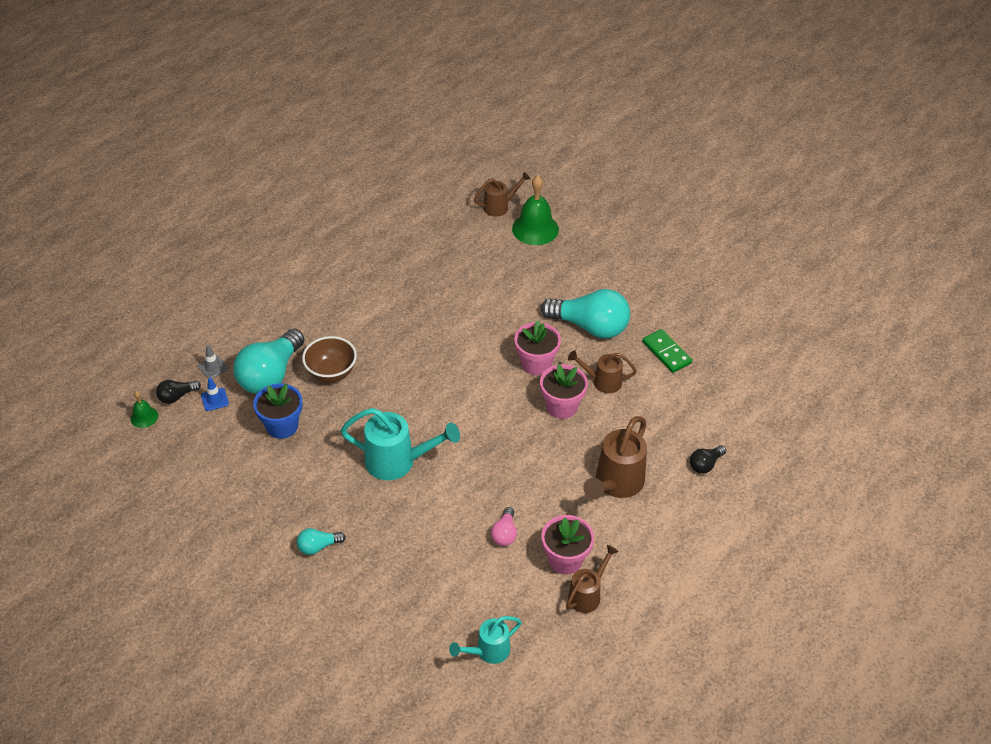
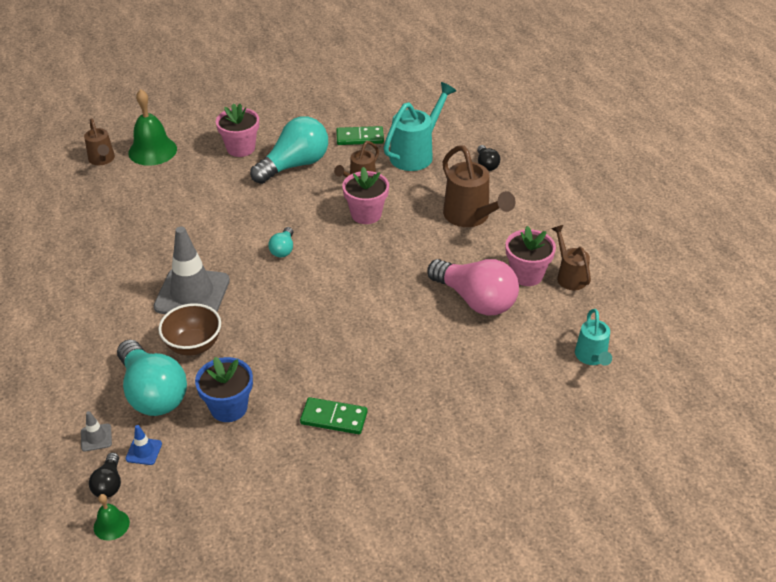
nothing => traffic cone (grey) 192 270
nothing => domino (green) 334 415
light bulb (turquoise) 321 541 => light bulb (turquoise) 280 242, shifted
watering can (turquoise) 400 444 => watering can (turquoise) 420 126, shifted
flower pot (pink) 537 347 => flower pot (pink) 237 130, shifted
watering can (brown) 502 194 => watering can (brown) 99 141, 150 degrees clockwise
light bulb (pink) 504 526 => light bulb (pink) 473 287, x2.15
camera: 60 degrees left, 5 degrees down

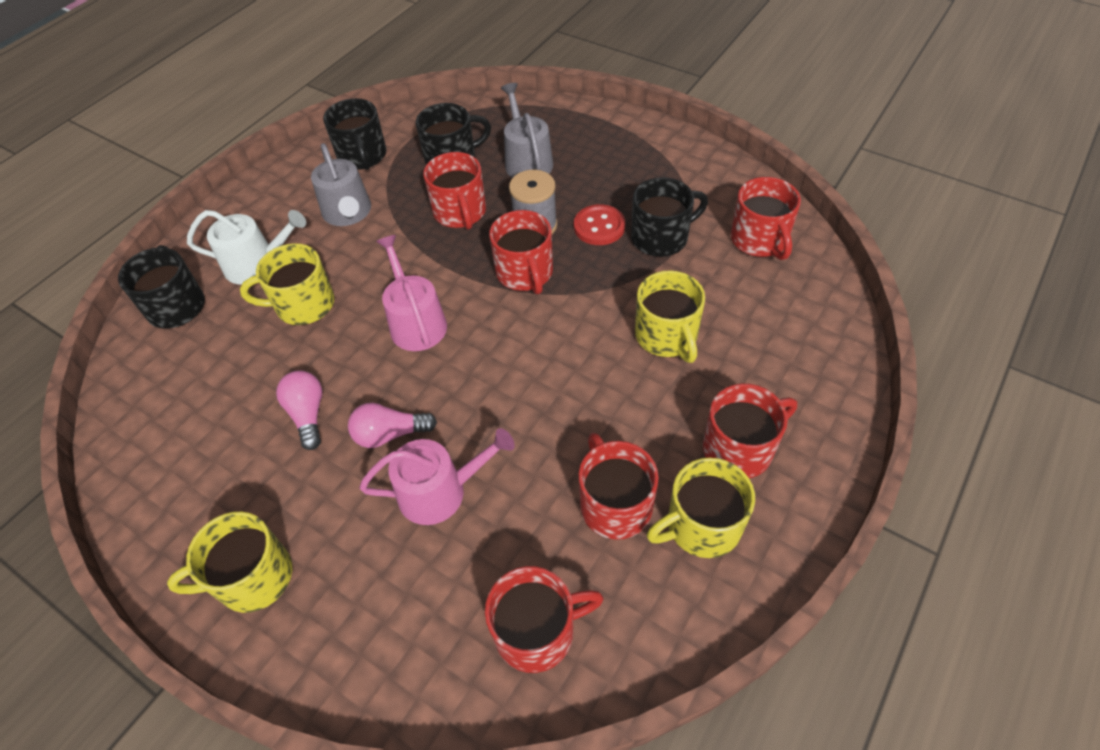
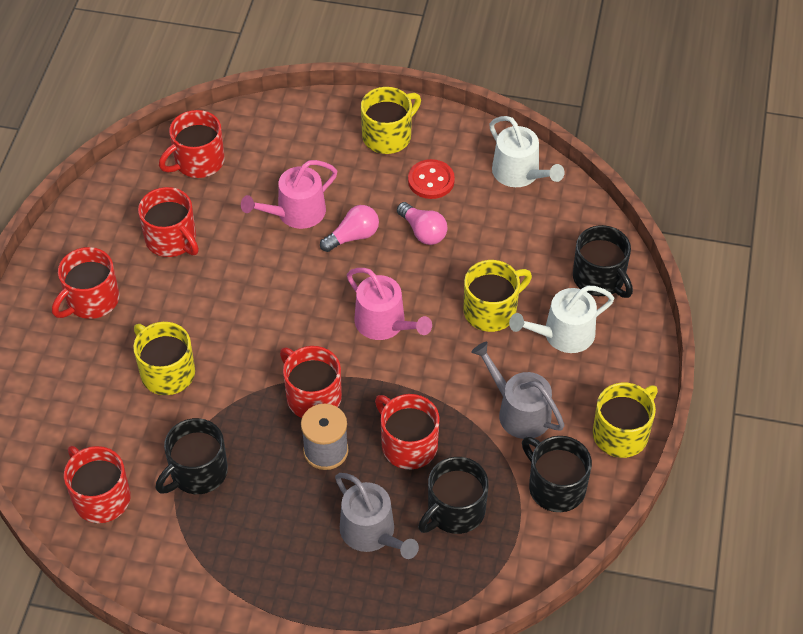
nothing => watering can (white) 527 151
button (red) 599 224 => button (red) 431 179, shifted
mug (yellow) 701 508 => mug (yellow) 625 420, shifted
camera: 155 degrees right, 0 degrees up

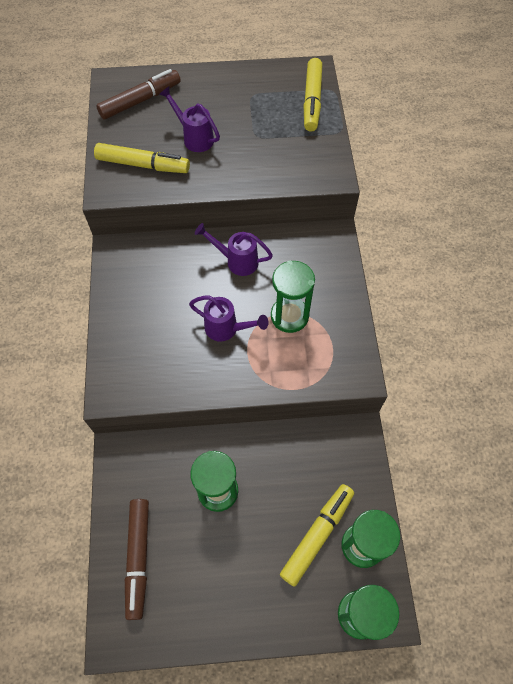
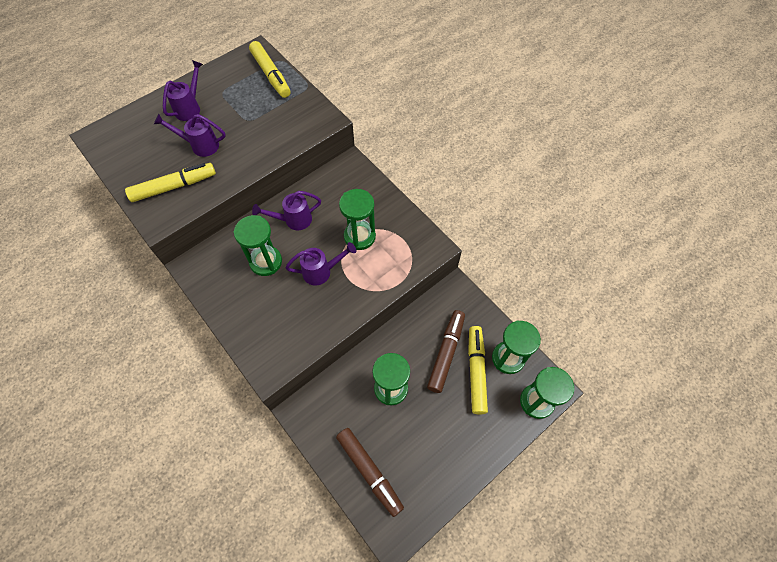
nothing => watering can (purple) 183 90
nothing => hourglass (green) 258 245
marker (brown) 138 94 => marker (brown) 446 351, shifted
camera: 35 degrees left, 0 degrees up

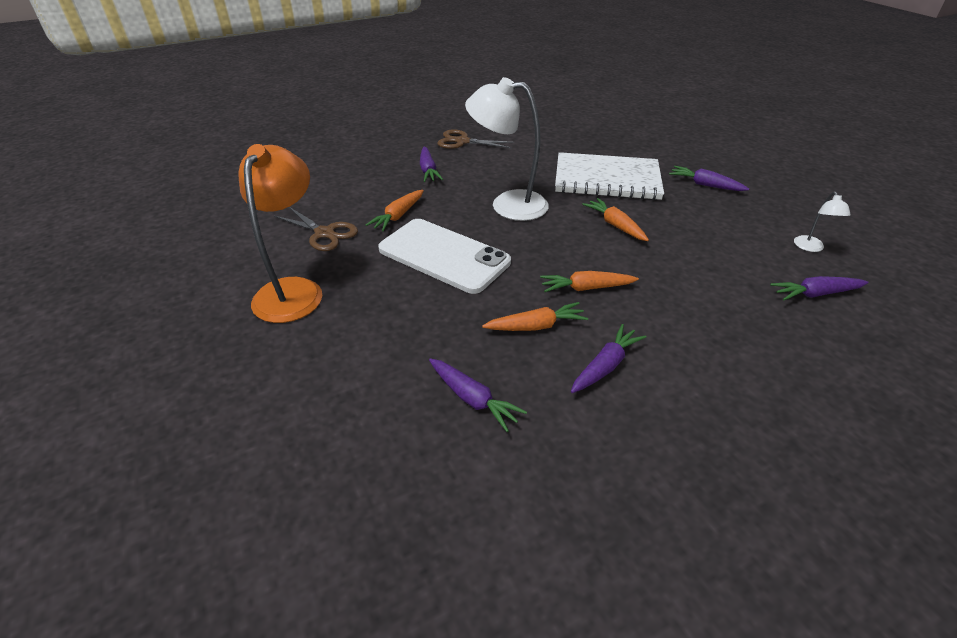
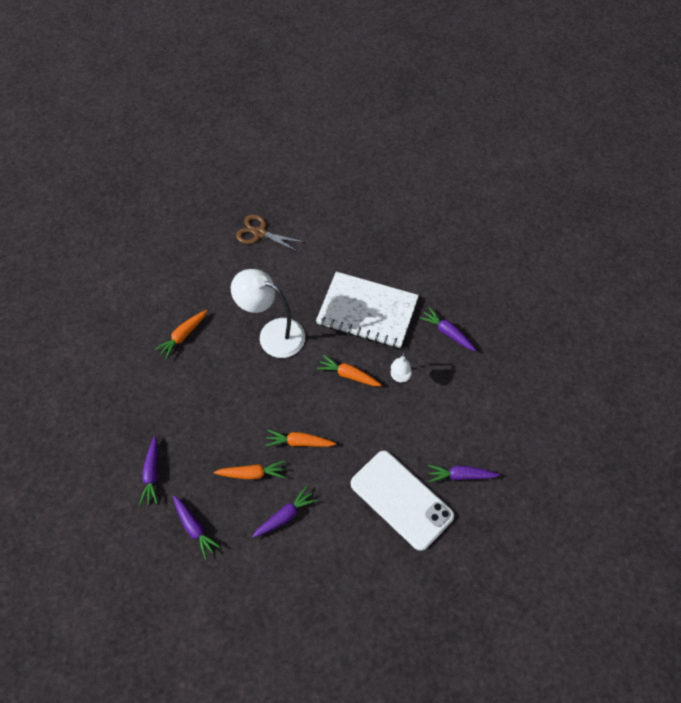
lamp (orange) 280 233 => nothing
scissors (brown) 316 229 => nothing
phone (white) 444 256 => phone (white) 402 501, shifted
carrot (purple) 431 164 => carrot (purple) 148 470, shifted
lamp (white) 822 222 => lamp (white) 401 367, shifted
carrot (orange) 615 219 => carrot (orange) 349 370, 45 degrees counterclockwise
camera: 10 degrees right, 20 degrees up

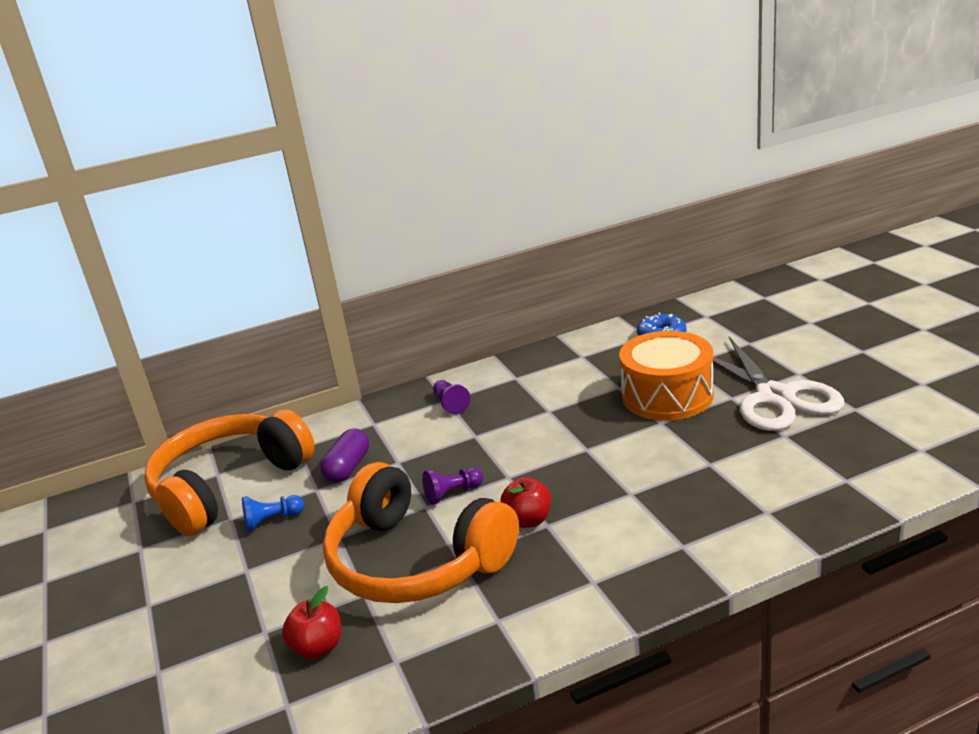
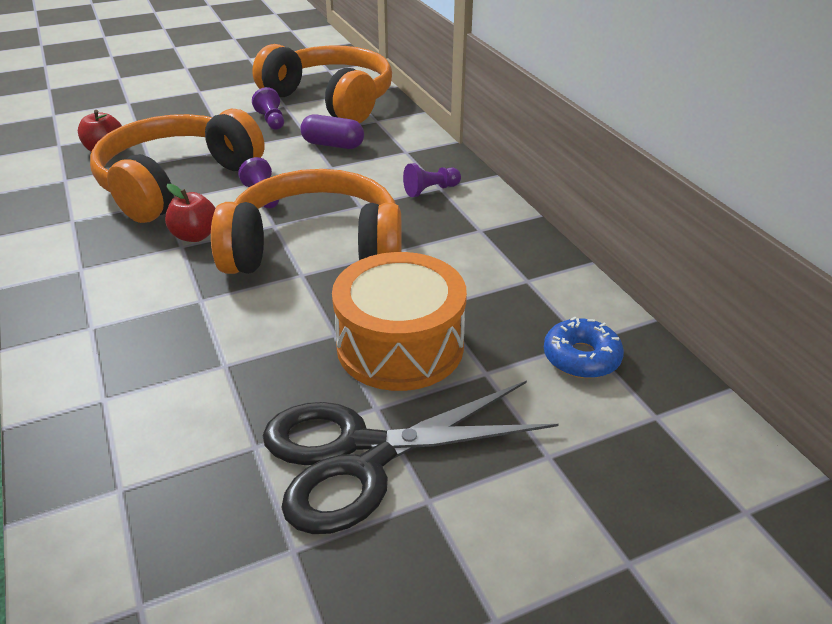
nothing => headphones (orange) 306 221
pawn (blue) 273 513 => pawn (purple) 268 108
scissors (white) 778 384 => scissors (black) 411 457
camera: 85 degrees right, 10 degrees up

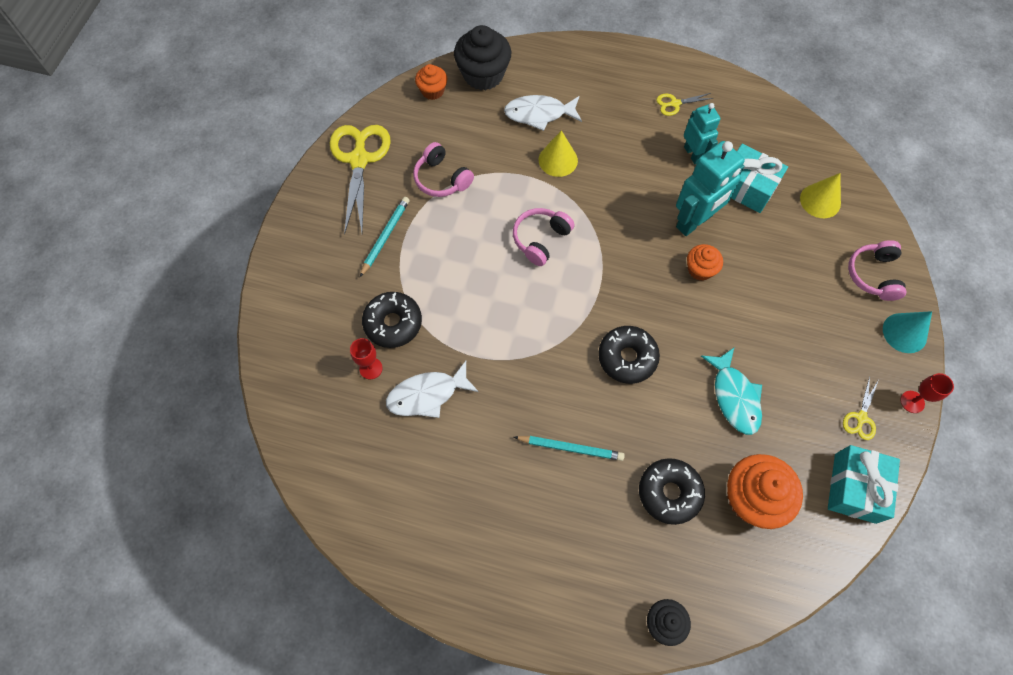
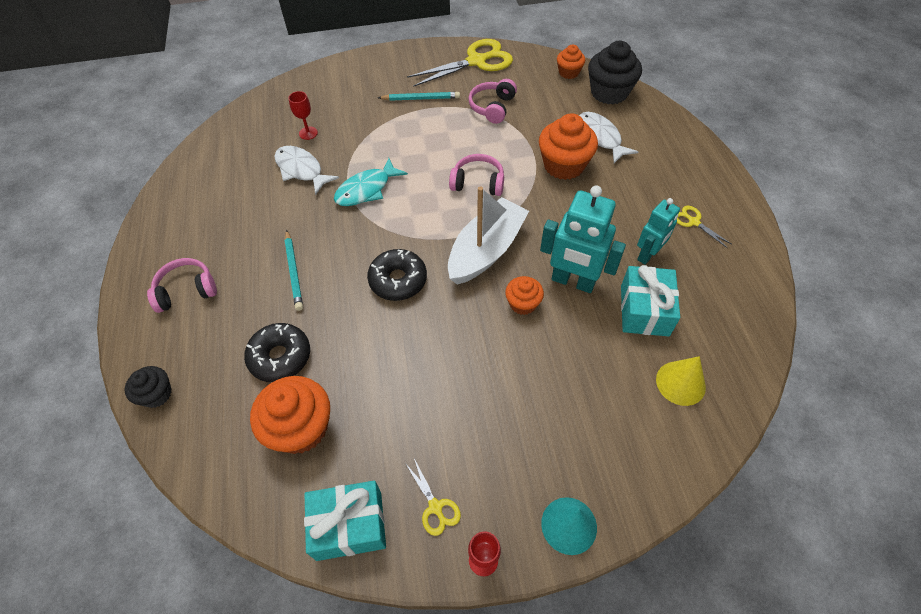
donut (black) 392 320 => nothing
nothing => boat (white) 488 235
fish (turquoise) 731 391 => fish (turquoise) 371 182, shifted
headphones (pink) 877 270 => headphones (pink) 182 285, shifted
cone (yellow) 558 153 => cupcake (orange) 568 146
scissors (yellow) 861 408 => scissors (yellow) 433 497, 120 degrees counterclockwise
camera: 65 degrees right, 10 degrees down

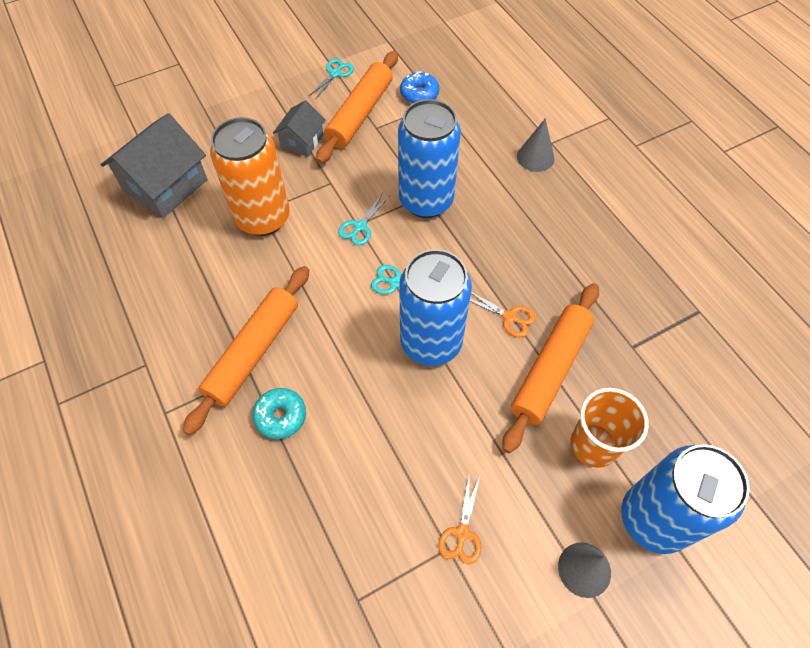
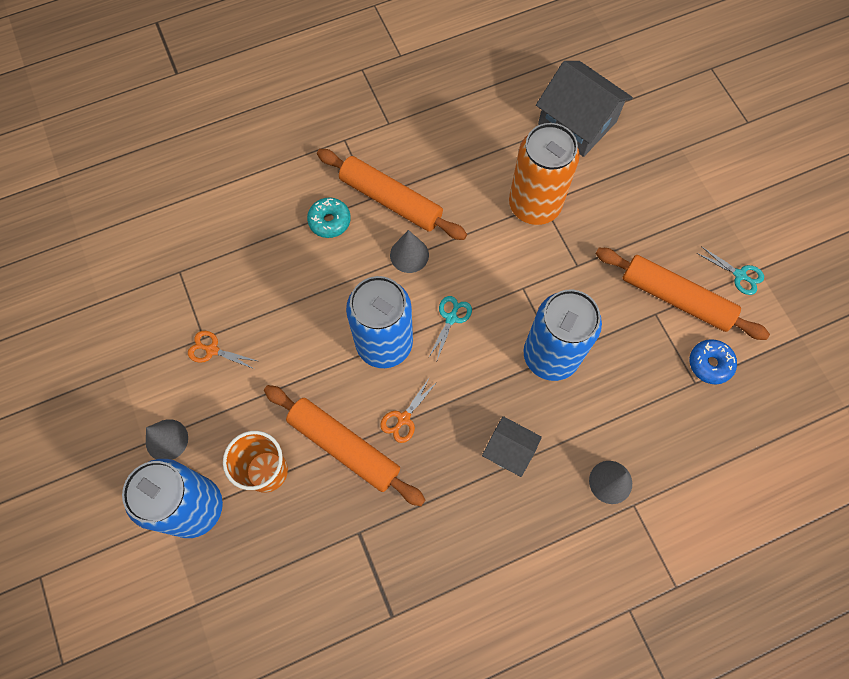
scissors (turquoise) 363 219 => nothing
nothing => cone (grey) 409 251
house (grey) 299 128 => house (grey) 512 446, shifted
camera: 95 degrees right, 10 degrees up

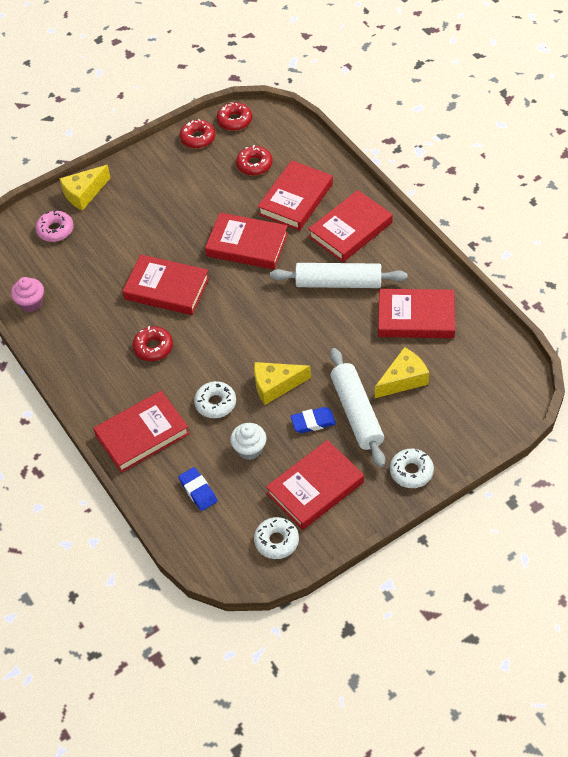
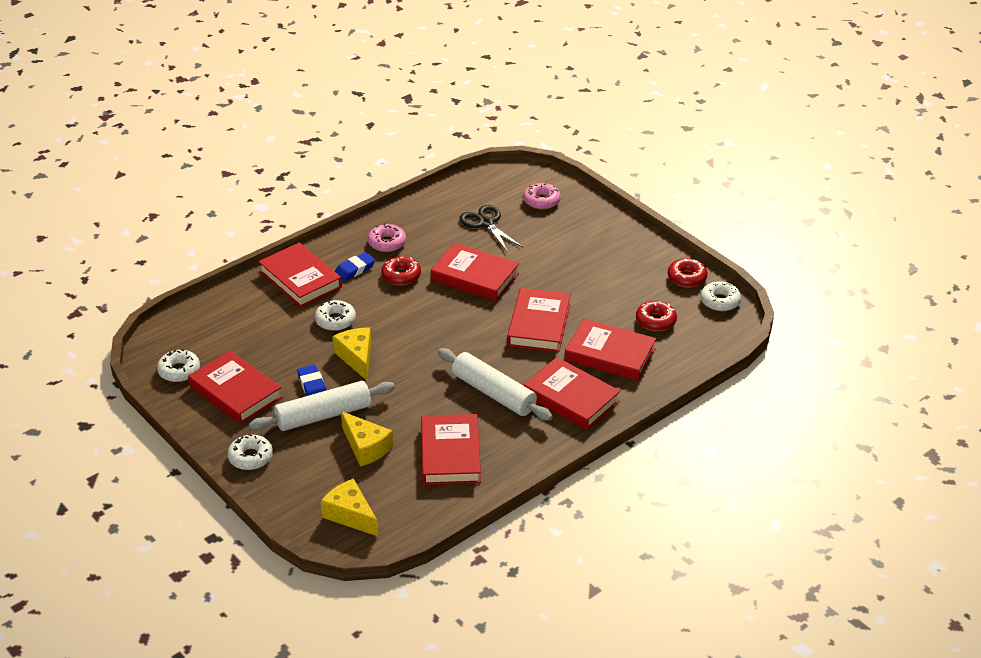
cupcake (pink) 27 294 => nothing
cupcake (white) 248 441 => nothing
nothing => donut (pink) 387 237
nothing => scissors (black) 491 228
cheese (yellow) 85 188 => cheese (yellow) 349 507, shifted
eraser (blue) 197 489 => eraser (blue) 355 266, shifted
donut (red) 234 116 => donut (white) 721 296
book (red) 165 285 => book (red) 475 272, 75 degrees counterclockwise
rolling pin (white) 338 275 => rolling pin (white) 495 384, 45 degrees counterclockwise
camera: 80 degrees right, 15 degrees down

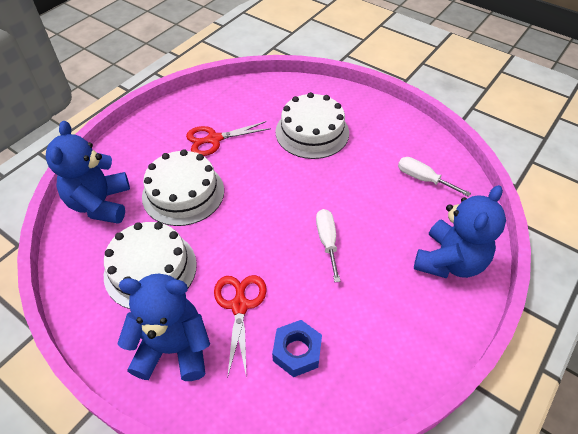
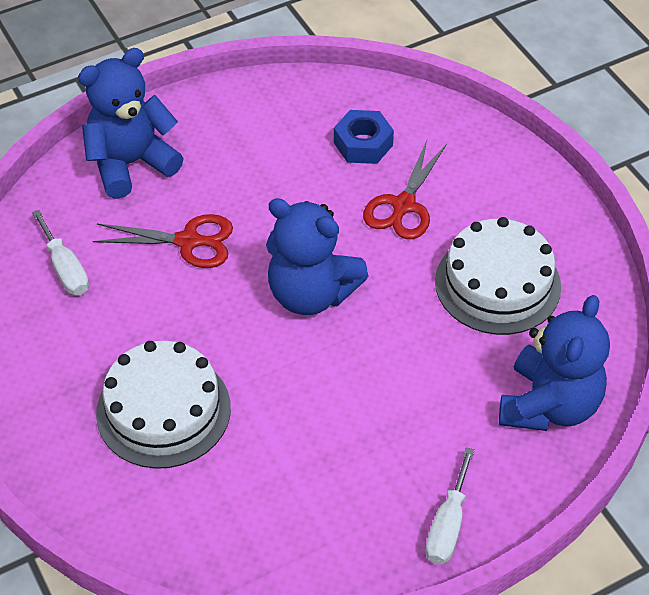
cake (white) 183 187 => nothing
teddy bear (blue) 163 327 => teddy bear (blue) 317 256, shifted
scissors (red) 228 138 => scissors (red) 163 241, shifted
screwdriver (white) 328 245 => screwdriver (white) 450 505, shifted
camera: 155 degrees left, 0 degrees up

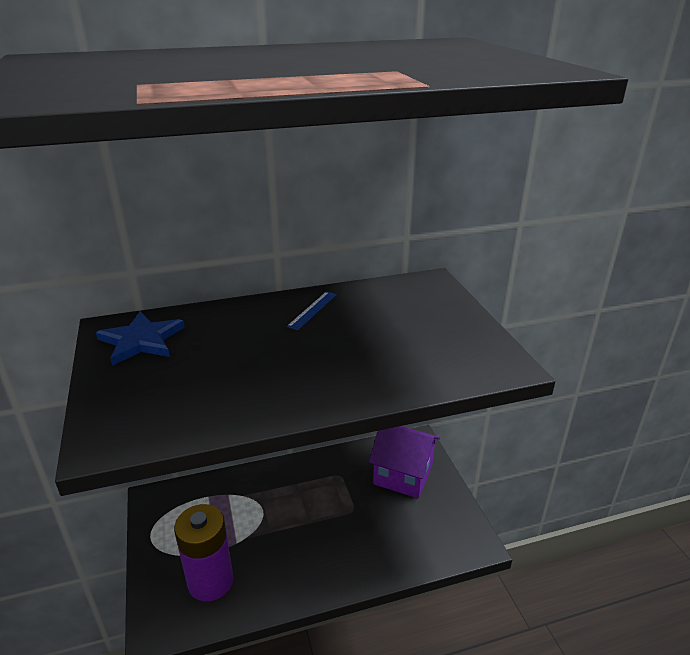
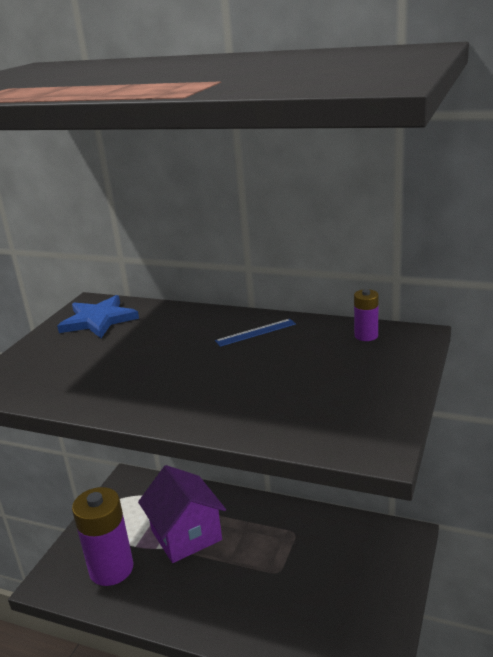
nothing => battery (purple) 366 315
house (purple) 404 462 => house (purple) 182 514, shifted
camera: 40 degrees right, 5 degrees down

